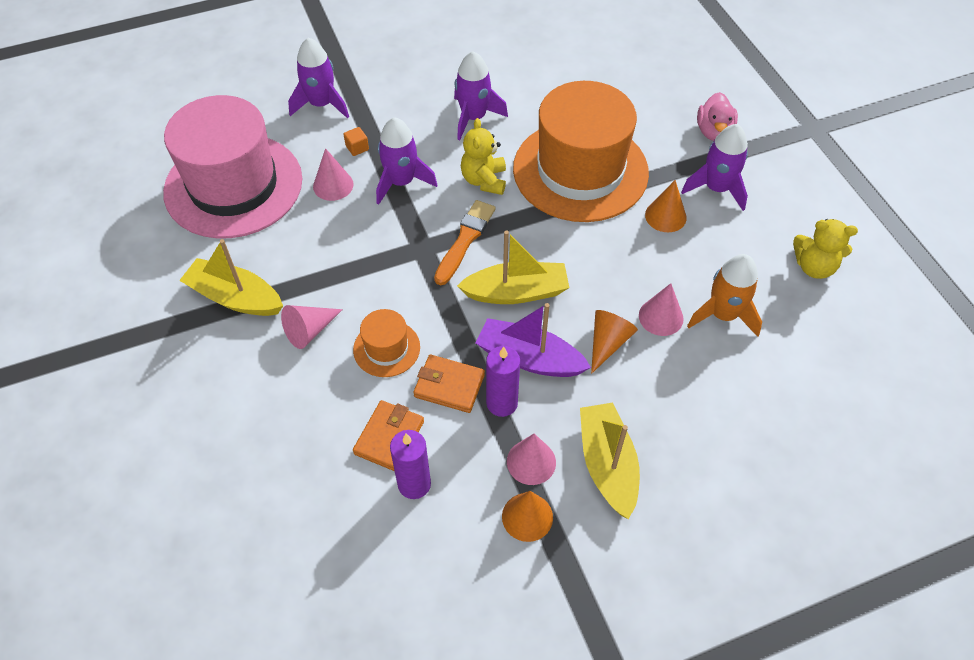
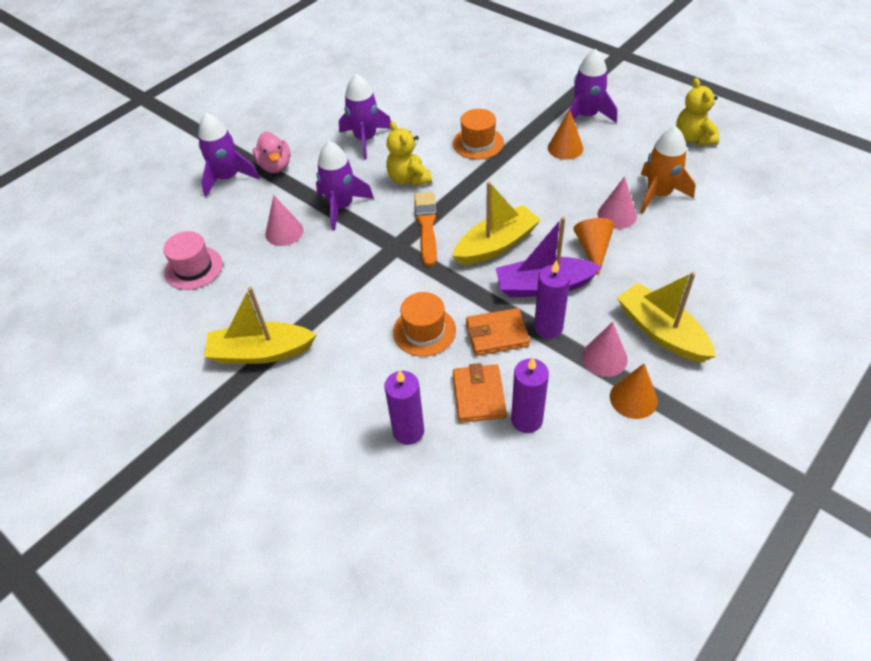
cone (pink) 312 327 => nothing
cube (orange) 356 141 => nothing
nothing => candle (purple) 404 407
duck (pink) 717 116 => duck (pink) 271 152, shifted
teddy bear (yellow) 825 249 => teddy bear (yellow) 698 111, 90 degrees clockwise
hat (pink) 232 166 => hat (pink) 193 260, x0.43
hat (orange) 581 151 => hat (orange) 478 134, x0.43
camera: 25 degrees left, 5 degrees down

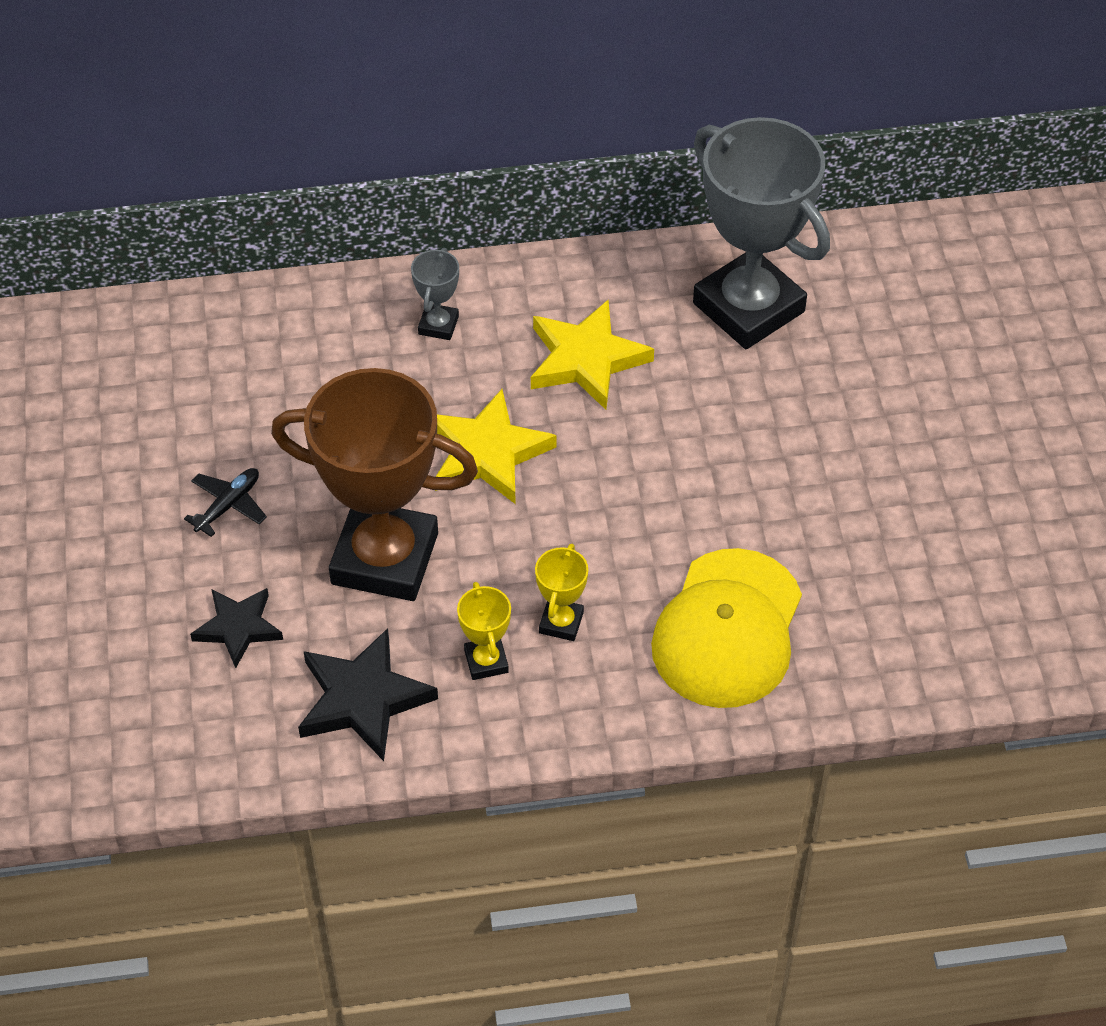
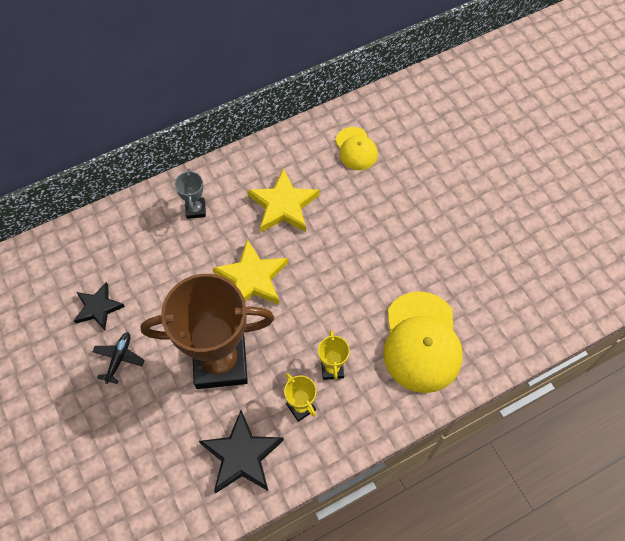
star (black) 236 628 => star (black) 99 306, shifted
trophy (grey) 761 233 => cap (yellow) 356 148
camera: 20 degrees left, 10 degrees up

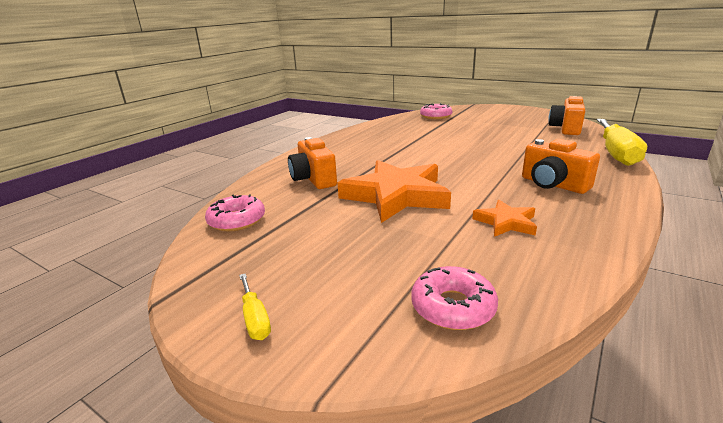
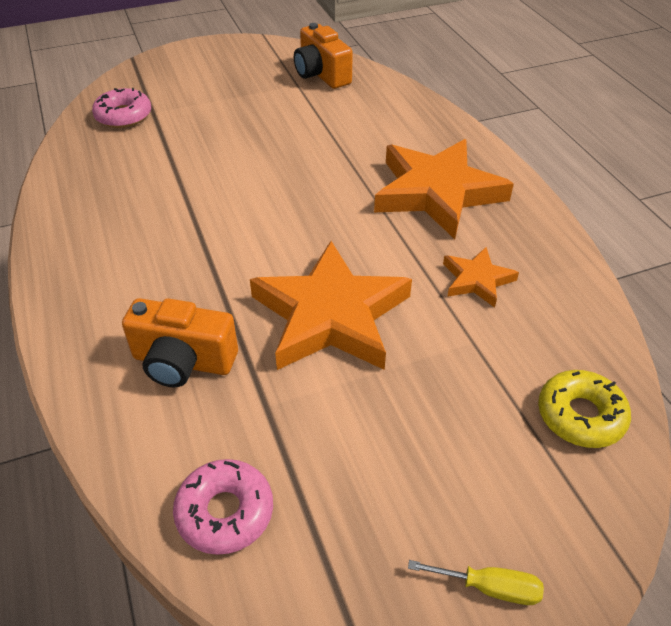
screwdriver (yellow) 622 142 => nothing
camera (orange) 561 166 => star (orange) 444 189
donut (pink) 454 298 => donut (yellow) 584 409
camera: 55 degrees left, 20 degrees up

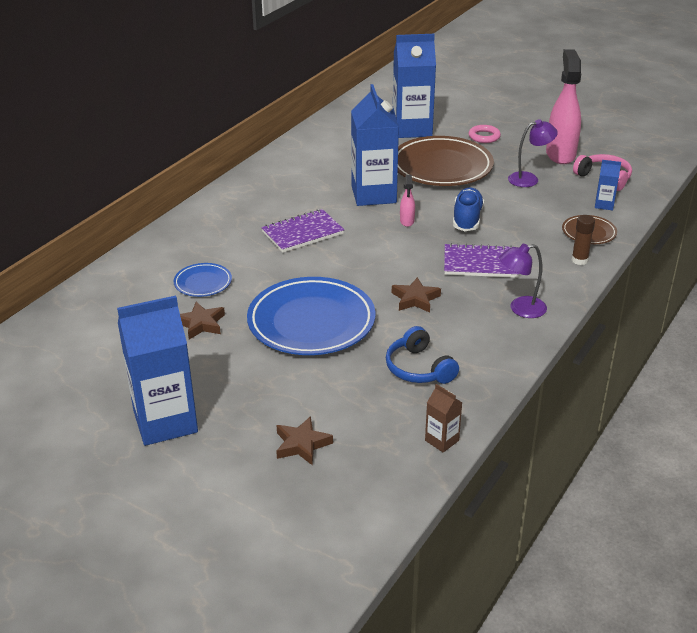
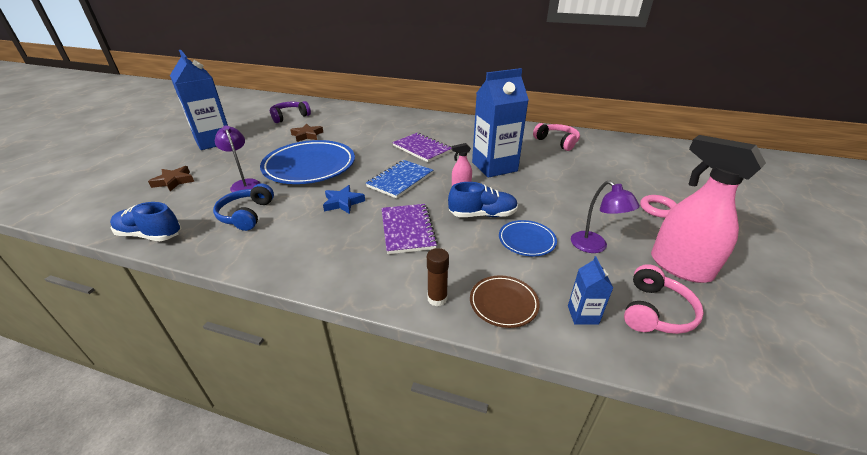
carton (blue) 414 86 => nothing
plate (brown) 446 161 => nothing
nothing => headphones (purple) 290 112
nothing => notebook (blue) 399 179
nothing => headphones (pink) 556 137
plate (blue) 203 280 => plate (blue) 528 238, shifted
lamp (purple) 523 281 => lamp (purple) 237 158, shifted
carton (brown) 443 418 => shoe (blue) 145 221
star (brown) 416 295 => star (blue) 344 199
headphones (blue) 422 355 => headphones (blue) 243 207, 45 degrees counterclockwise
spray bottle (pink) 563 106 => spray bottle (pink) 708 209, 120 degrees counterclockwise
camera: 75 degrees right, 0 degrees up

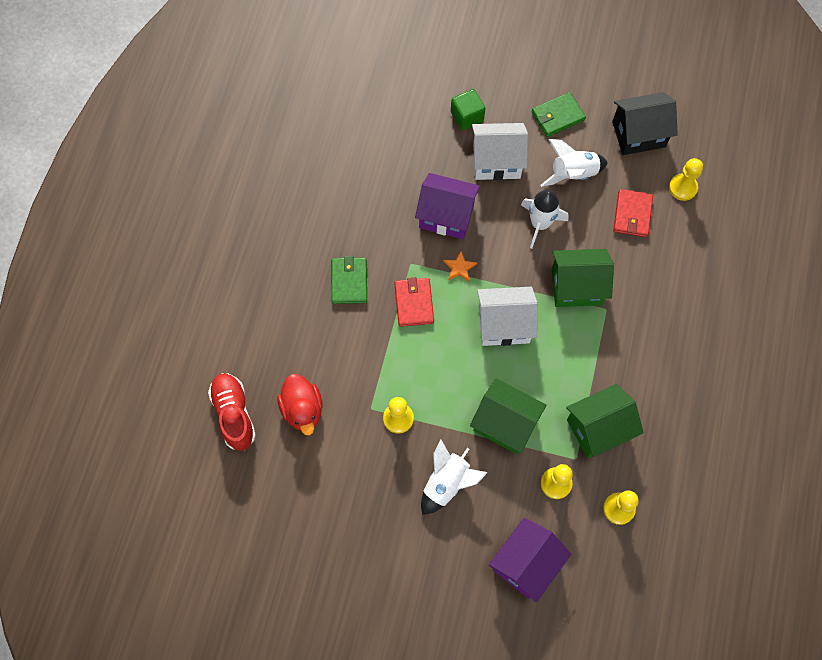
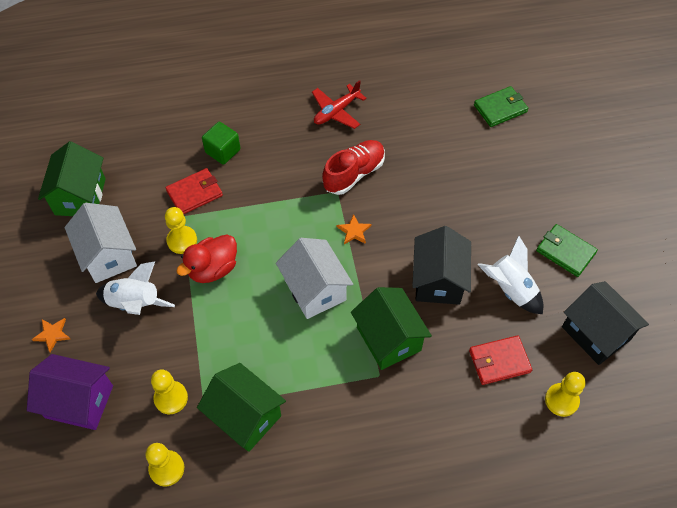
house (purple) 447 206 => nothing
nothing => star (orange) 51 335
nothing => plane (red) 339 104
shoe (red) 232 412 => shoe (red) 353 167, shifted
duck (red) 300 404 => duck (red) 207 259, shifted
wallet (green) 349 280 => wallet (green) 501 106, shifted
wallet (red) 414 302 => wallet (red) 194 191, shifted
cube (green) 468 109 => cube (green) 221 143, shifted
house (green) 508 416 => house (green) 72 178, shifted
house (white) 500 151 => house (white) 101 243, shifted
rocket (white) 544 219 => house (black) 441 265
camera: 65 degrees right, 10 degrees down

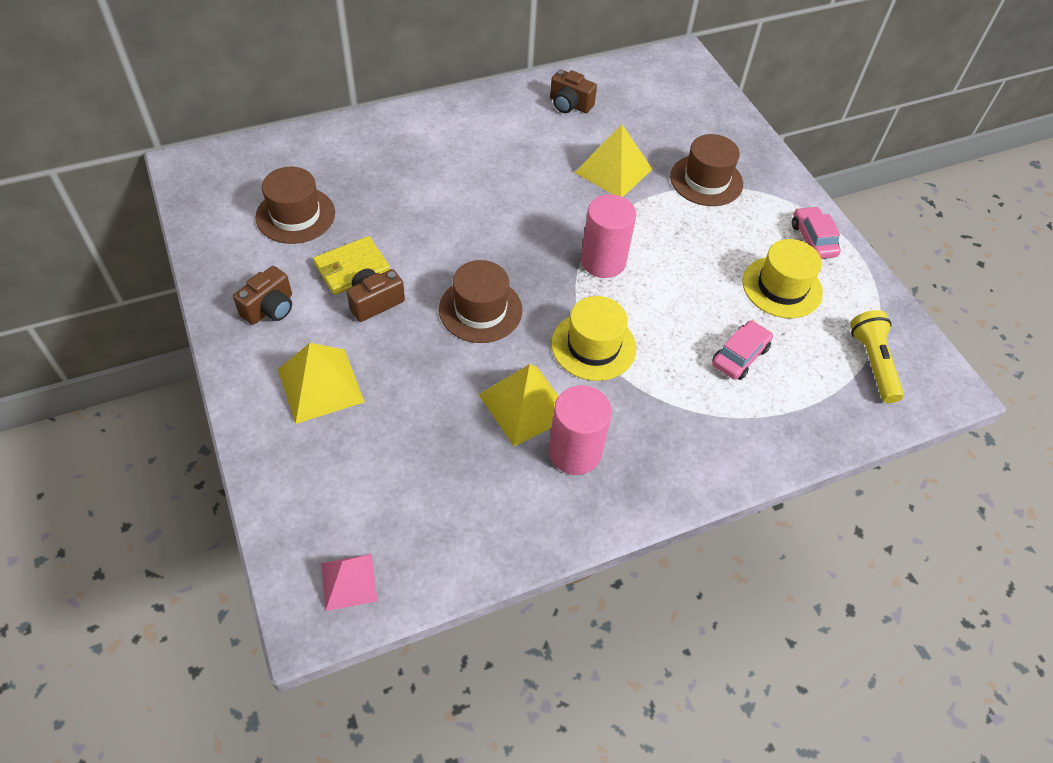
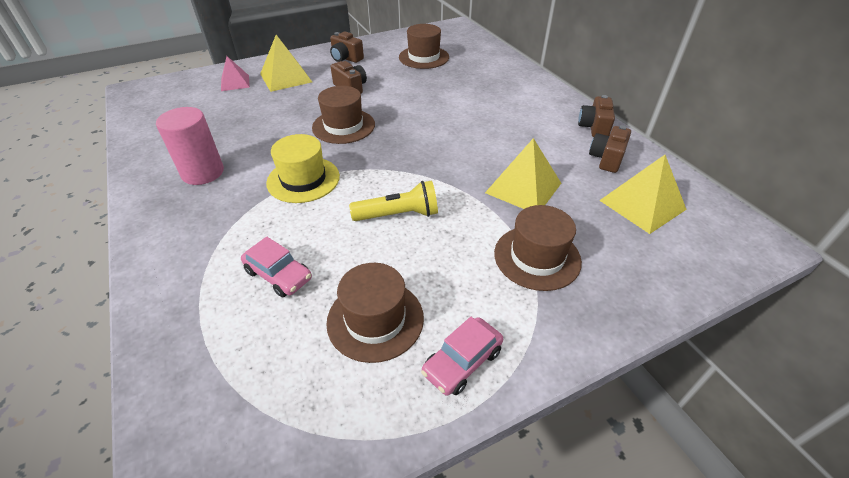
wallet (yellow) 351 265 => nothing
cylinder (pink) 608 236 => nothing
nothing => camera (brown) 596 116
pyramid (pink) 349 582 => pyramid (pink) 235 73, shifted
pyramid (yellow) 518 405 => pyramid (yellow) 643 194, shifted
flashlight (yellow) 877 356 => flashlight (yellow) 393 201, shifted
hat (yellow) 782 278 => hat (brown) 375 313
car (pink) 816 232 => car (pink) 462 356, 150 degrees clockwise
camera: 90 degrees right, 10 degrees down

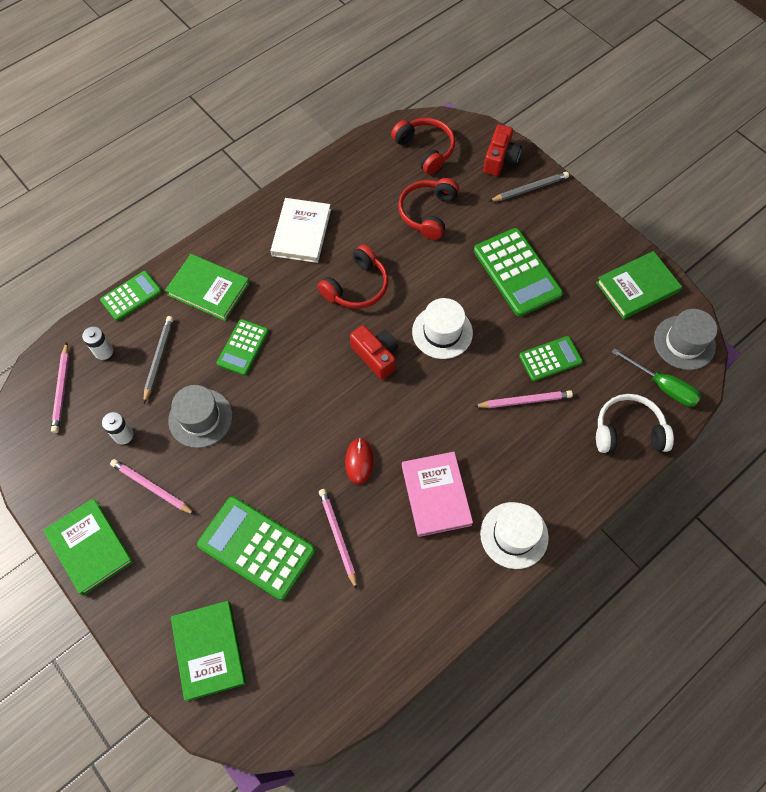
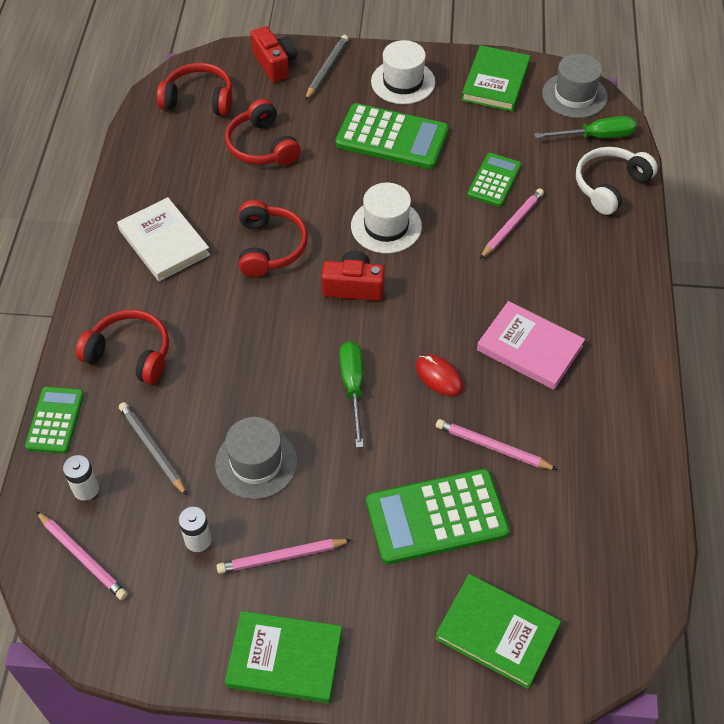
calculator (green) 243 347 => nothing
nothing => screwdriver (green) 352 394
hat (white) 514 535 => hat (white) 403 72, shifted
book (green) 207 287 => headphones (red) 122 347
camera: 45 degrees left, 10 degrees down

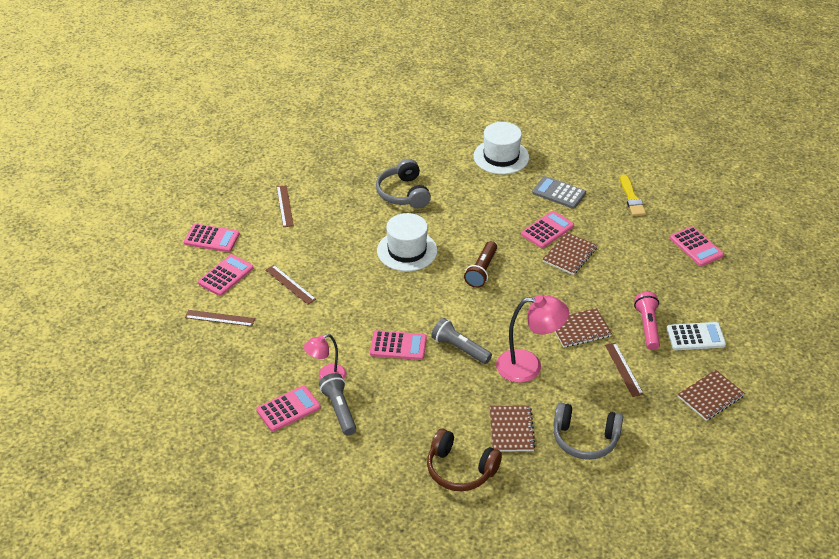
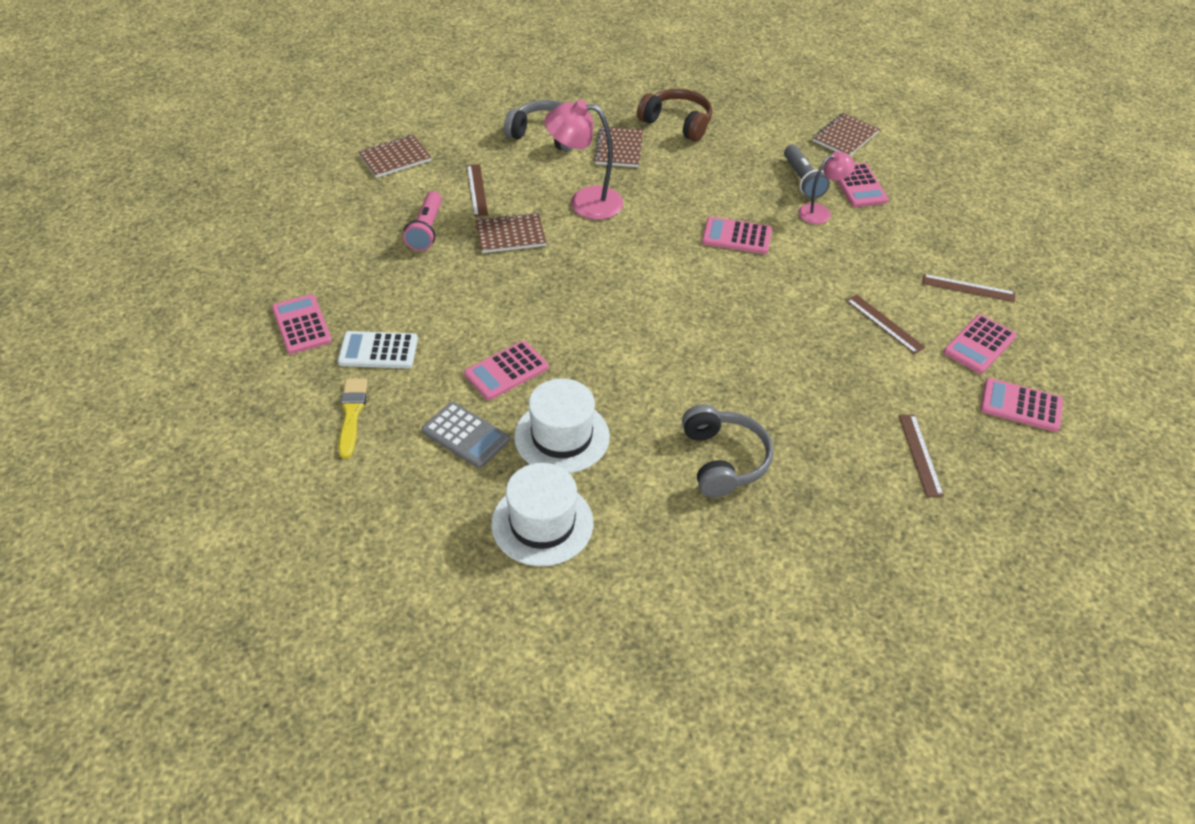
flashlight (grey) 461 341 => nothing
flashlight (brown) 480 264 => nothing
hat (white) 407 242 => hat (white) 562 425, shifted
notebook (brown) 570 253 => notebook (brown) 846 134, shifted
calculator (white) 696 336 => calculator (white) 378 349, shifted
calculator (pink) 288 408 => calculator (pink) 863 185, 75 degrees counterclockwise
camera: 175 degrees left, 5 degrees up

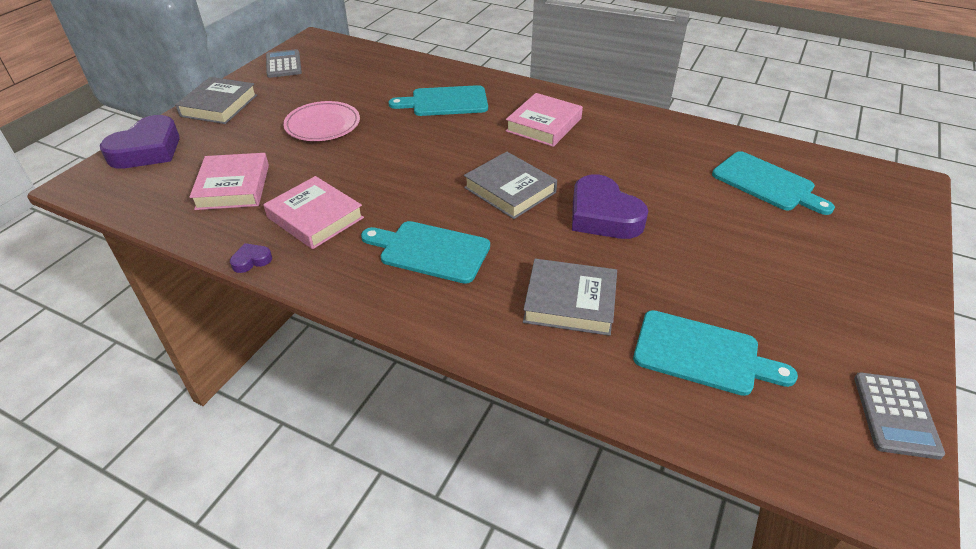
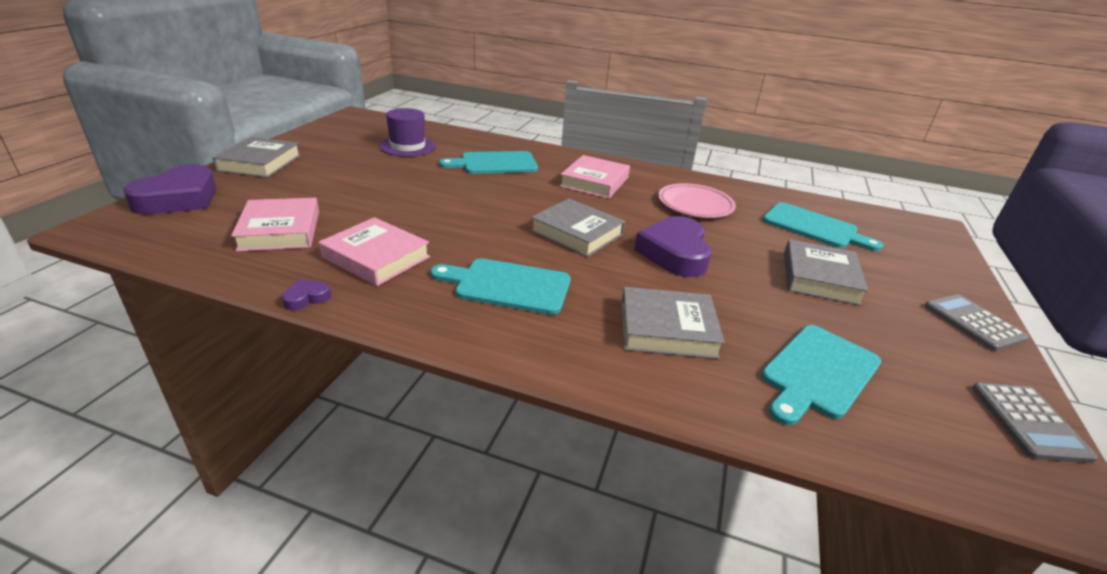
nothing => hat (purple) 408 132
nothing => book (grey) 826 272
calculator (grey) 284 63 => calculator (grey) 977 322, shifted
plate (pink) 321 121 => plate (pink) 697 200, shifted
heart (purple) 610 206 => heart (purple) 673 246, 45 degrees clockwise
cutting board (turquoise) 715 353 => cutting board (turquoise) 821 375, 120 degrees clockwise
camera: 10 degrees left, 10 degrees down

